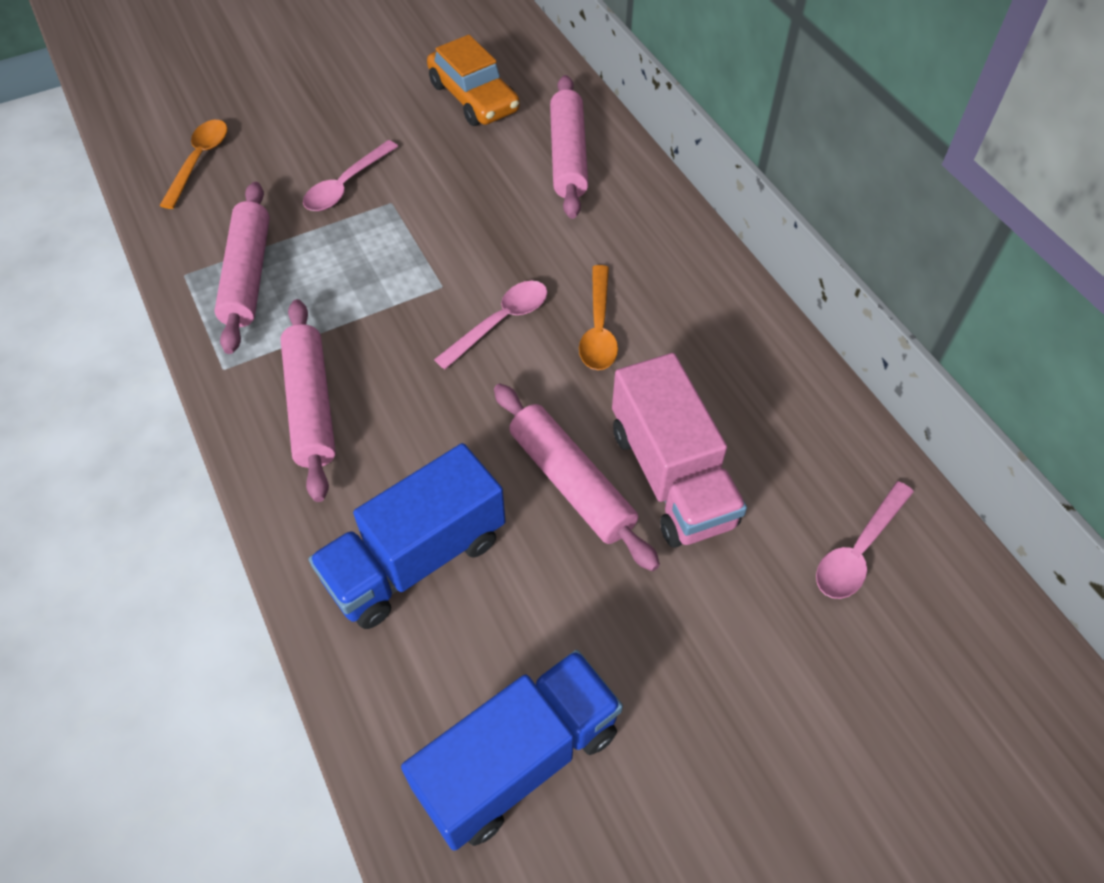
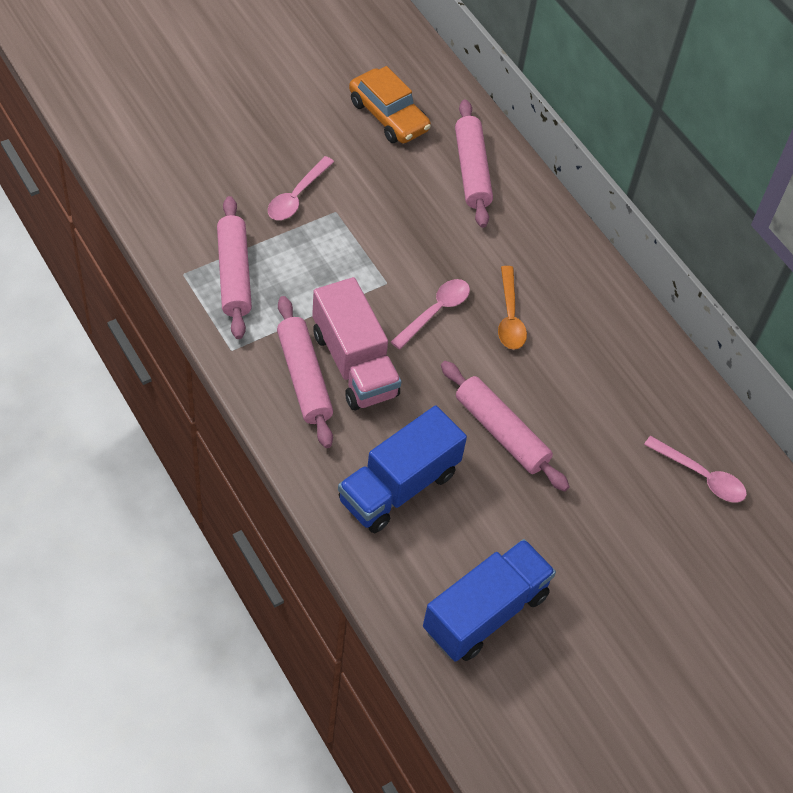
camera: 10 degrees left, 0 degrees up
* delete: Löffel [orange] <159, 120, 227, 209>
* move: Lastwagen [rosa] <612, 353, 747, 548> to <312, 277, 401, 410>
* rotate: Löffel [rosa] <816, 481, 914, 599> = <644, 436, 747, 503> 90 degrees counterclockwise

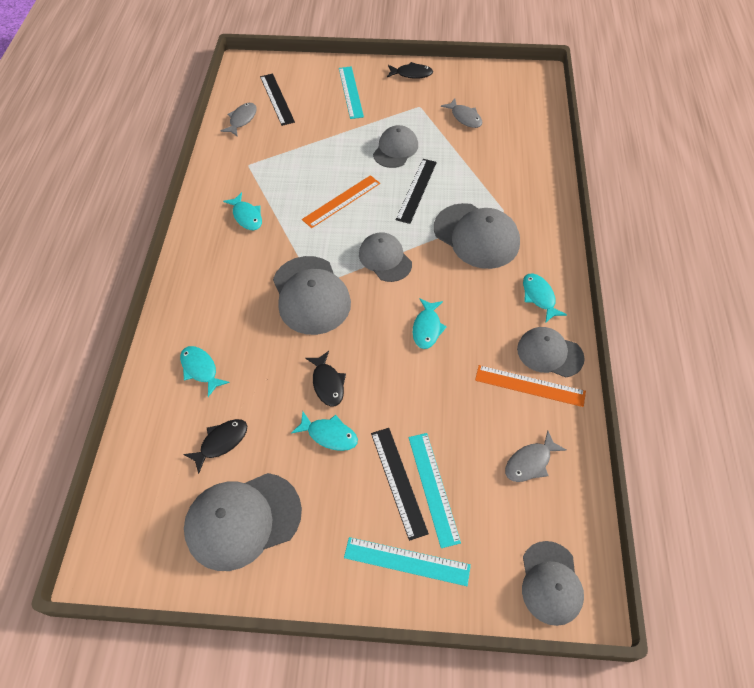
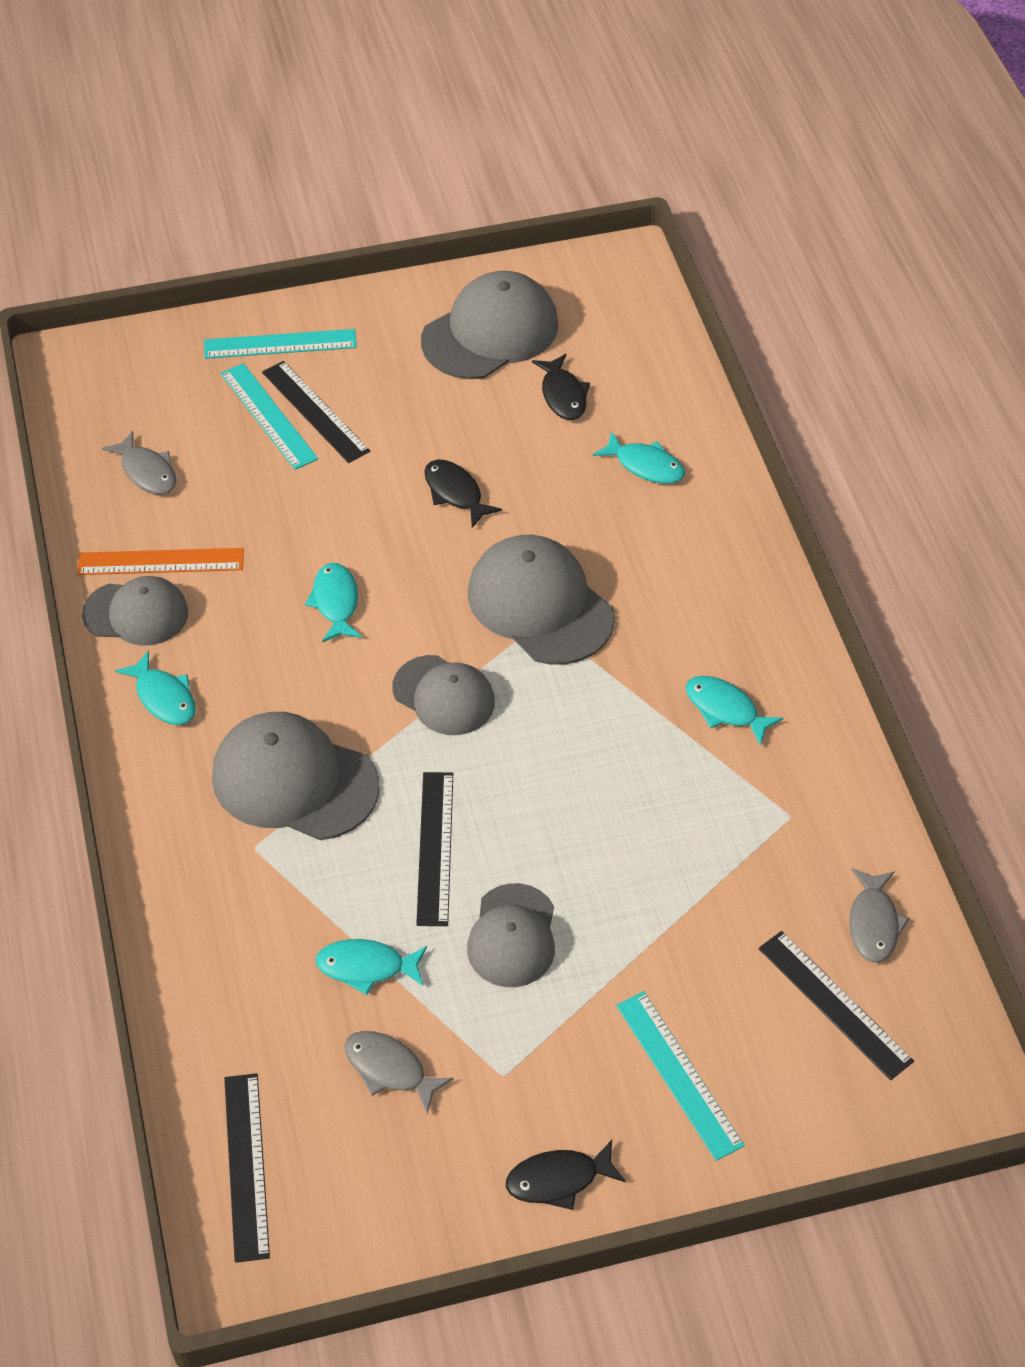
camera: 160 degrees right, 5 degrees down
* rotate: Fisch [schwarz] <183, 419, 247, 474> = <532, 354, 590, 420> 45 degrees counterclockwise
* move: Fisch [türkis] <291, 411, 358, 451> to <315, 939, 427, 995>
* delete: Lineal [orange] <302, 175, 380, 228>
* rotate: Fisch [grau] <505, 431, 567, 482> = <102, 431, 177, 495> 105 degrees clockwise
* delete: Kappe [grau] <522, 541, 584, 626>
* insert: Lineal [schwarz] <224, 1073, 270, 1263>

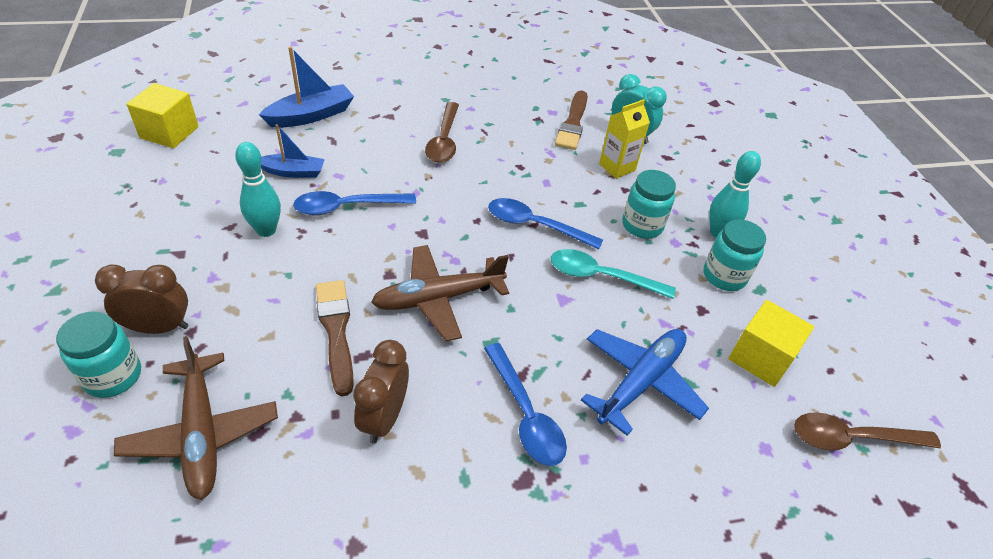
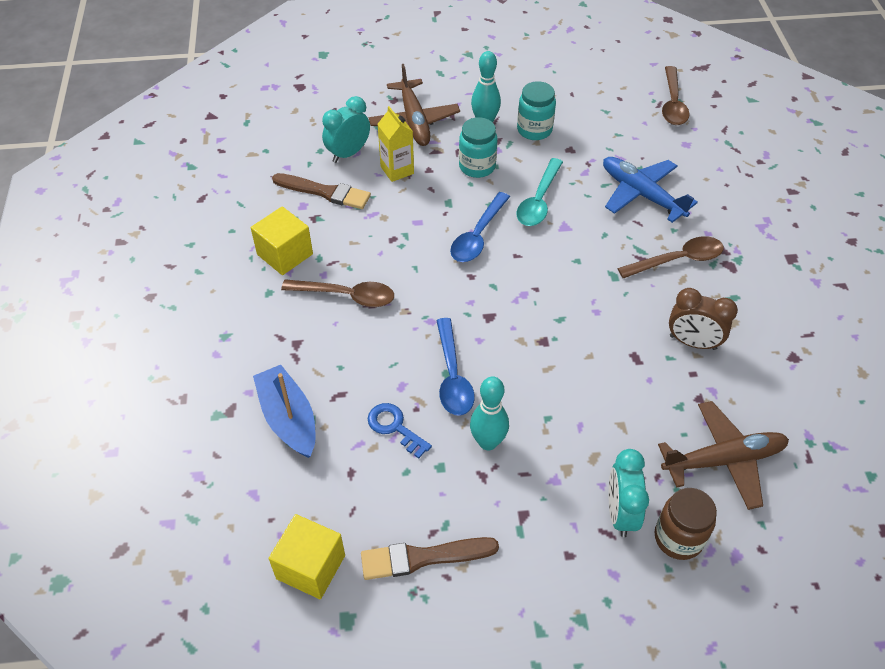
camera: 80 degrees left, 5 degrees up
* recolor: Einmachglas [türkis] <56, 311, 141, 398> to Einmachglas [braun] <655, 488, 717, 560>
* recolor: Wecker [braun] <95, 265, 188, 334> to Wecker [türkis] <608, 449, 649, 537>
* replace: Boot [blau] <261, 124, 325, 178> to Schlüssel [blau] <368, 403, 432, 459>
* move: Pinsel [braun] <316, 280, 354, 396> to <361, 537, 499, 580>
* move: Flugzeug [braun] <371, 245, 509, 342> to <368, 64, 460, 146>
* recolor: Löffel [blau] <484, 343, 567, 466> to Löffel [braun] <618, 236, 724, 278>
* move: Kubus [gelb] <728, 300, 814, 387> to <251, 206, 313, 275>

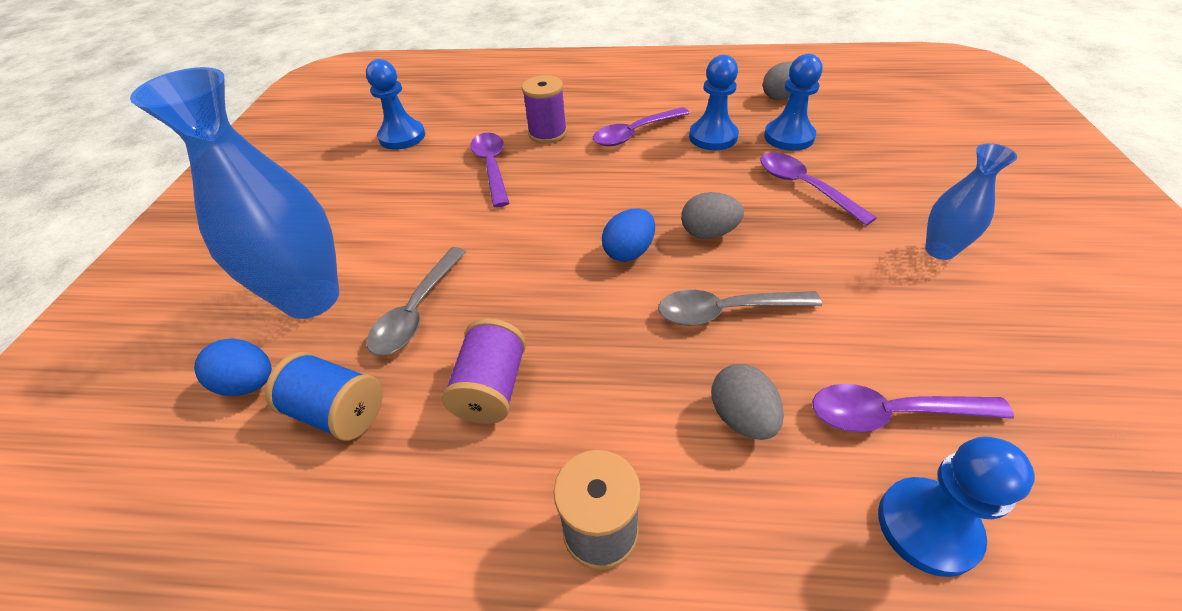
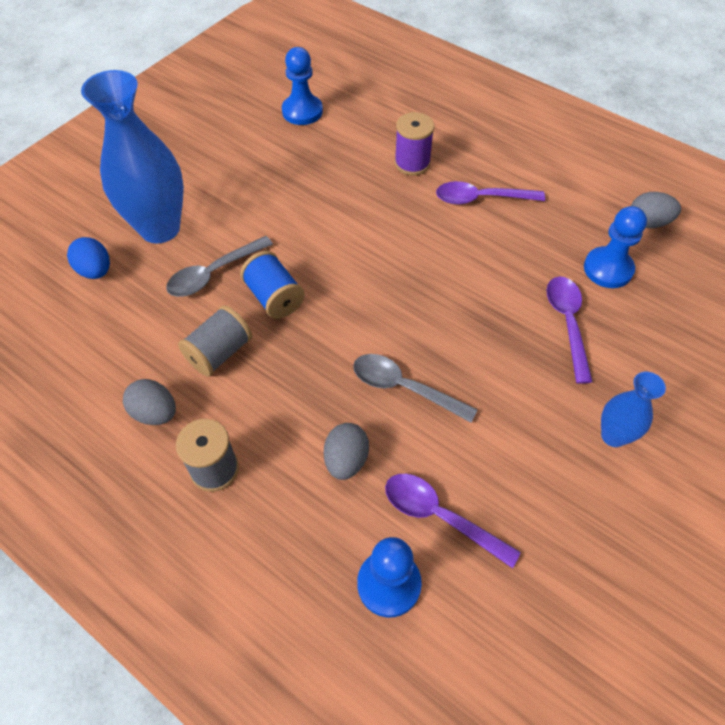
camera: 30 degrees right, 10 degrees up
* move: Garnrolle [blau] <265, 352, 383, 441> to <240, 251, 305, 319>
* recolor: Garnrolle [lila] <442, 318, 526, 424> to Garnrolle [grau] <178, 305, 252, 376>
* delete: Löffel [lila] <470, 133, 509, 207>
* delete: Ei [blau] <602, 208, 655, 262>
* move: Ei [grau] <681, 192, 744, 239> to <123, 379, 176, 425>
* delete: Bauer [blau] <689, 55, 739, 150>

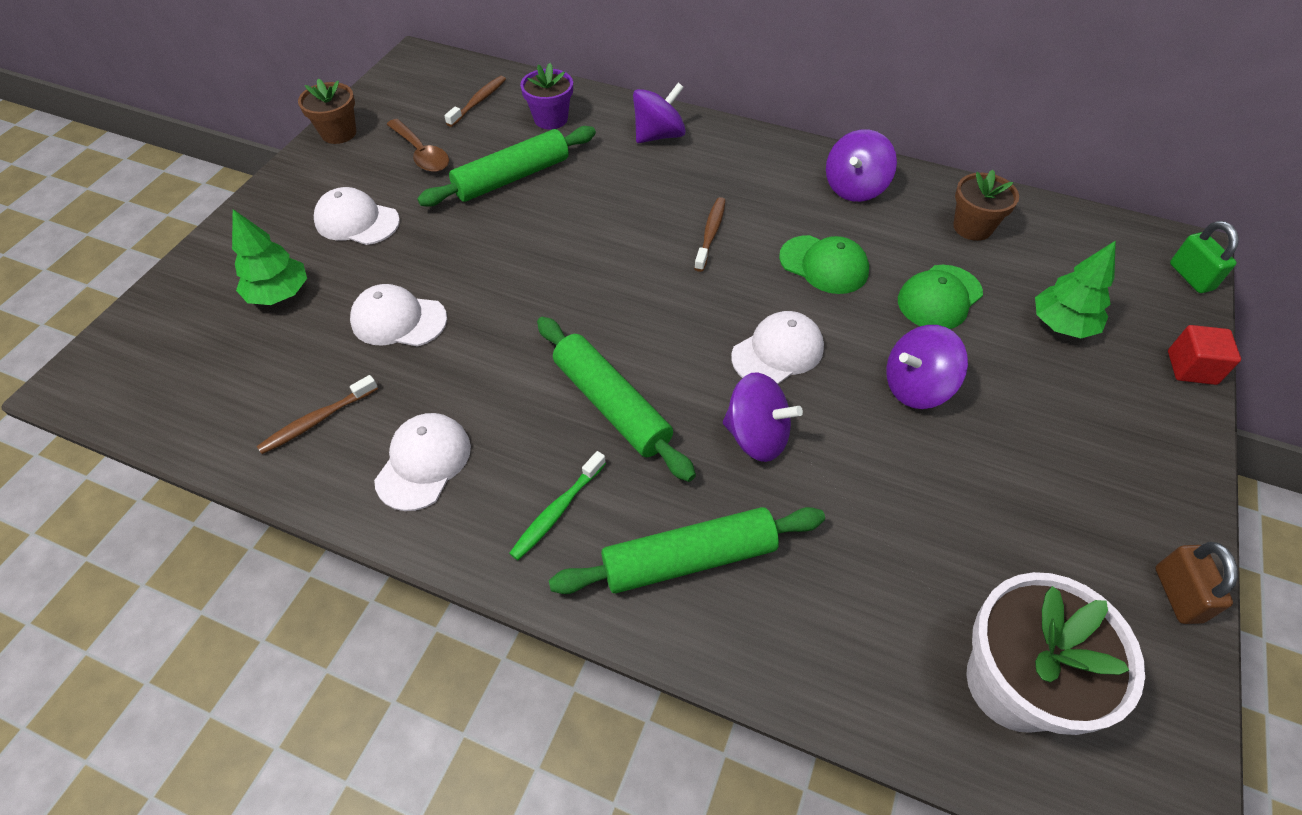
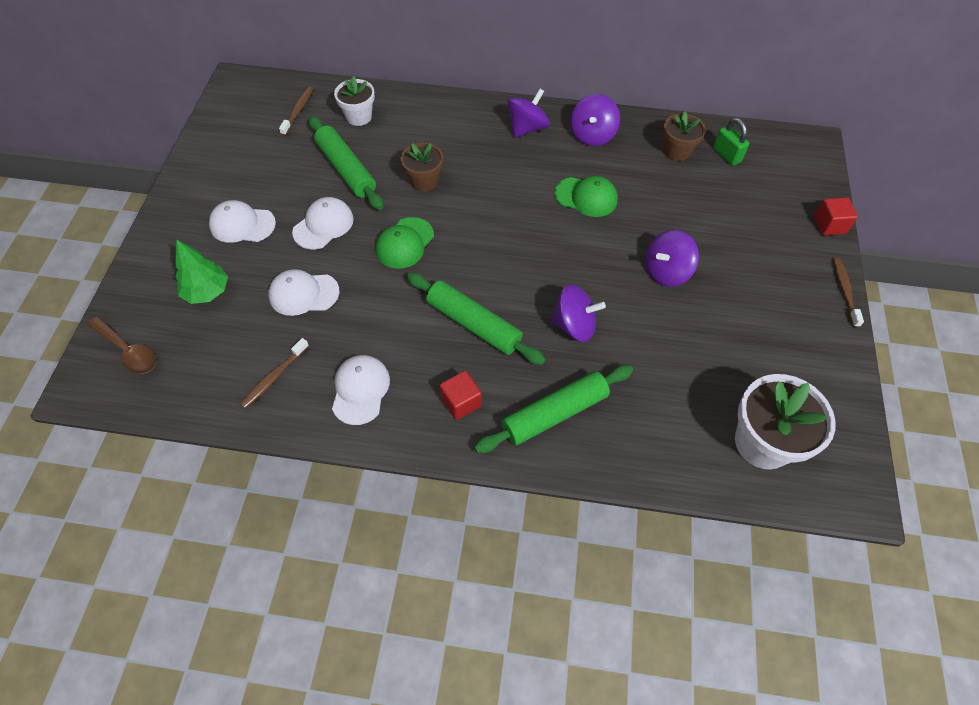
camera: 15 degrees left, 5 degrees up
* move: Blumentopf [braun] <298, 79, 356, 144> to <400, 143, 443, 192>
* move: Löffel [braun] <386, 119, 449, 172> to <88, 317, 156, 374>
* rotate: Nudelholz [grün] <417, 126, 596, 207> = <309, 116, 383, 210> 75 degrees counterclockwise
* replace: Zahnbürste [grün] <509, 451, 606, 560> to Kubus [rot] <440, 371, 482, 420>
* recolor: Blumentopf [lila] <520, 63, 573, 129> to Blumentopf [weiß] <334, 76, 375, 126>
* move: Kreisel [lila] <633, 83, 686, 143> to <507, 89, 550, 138>
* move: Zahnbürste [braun] <694, 197, 726, 272> to <833, 258, 864, 328>
* move: Kappe [weiß] <731, 311, 824, 384> to <292, 197, 354, 249>
* move: Kappe [grün] <898, 265, 983, 329> to <376, 217, 434, 269>
* delete: Baum [grün] <1035, 240, 1116, 338>
* delete: Vorhängeschloss [braun] <1155, 542, 1238, 624>
* move: Vorhängeschloss [grün] <1170, 221, 1239, 293> to <713, 118, 749, 166>

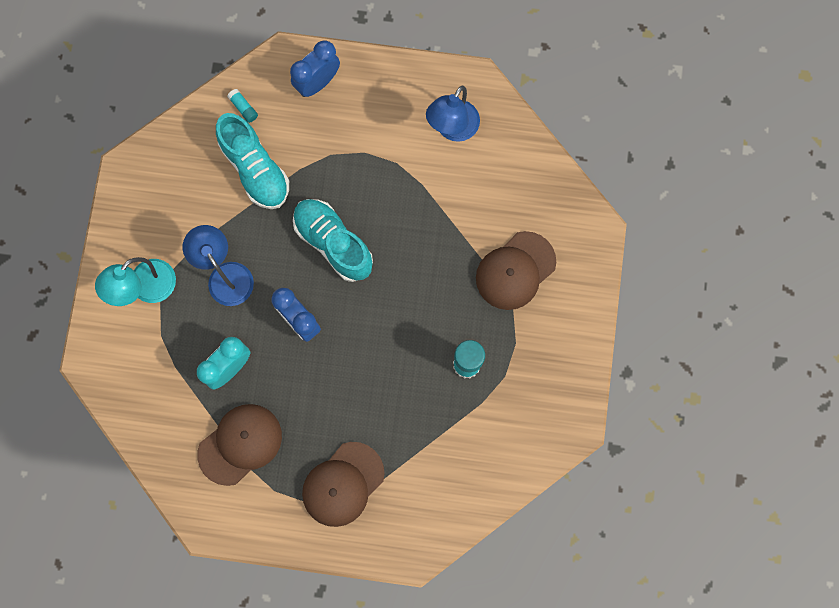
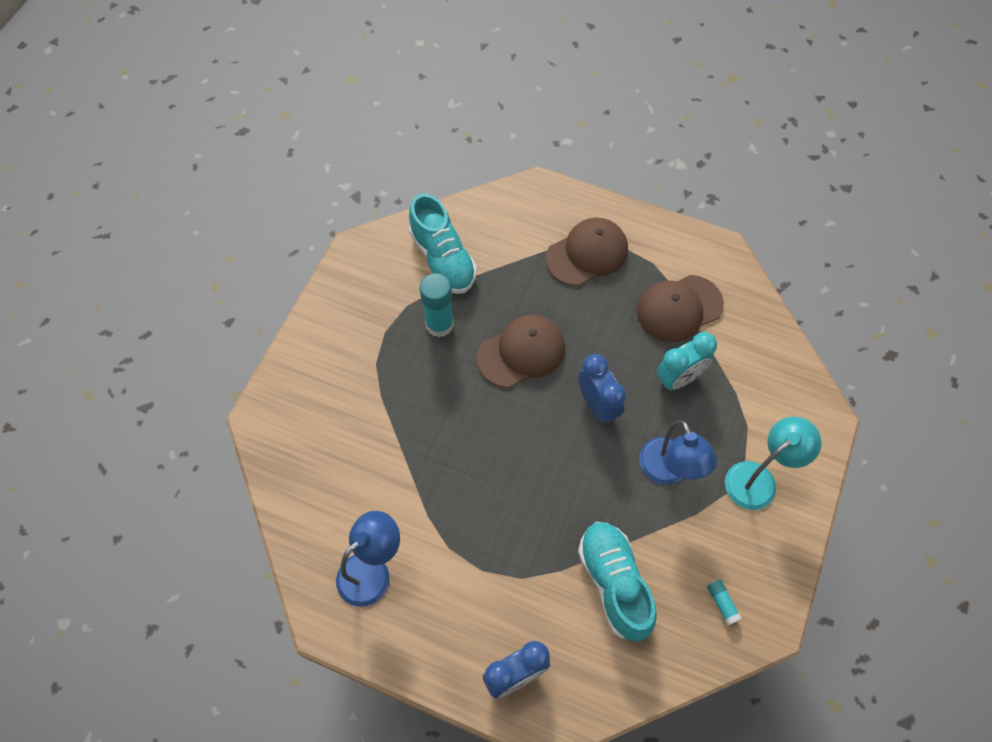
camera: 165 degrees left, 15 degrees down
* move: Klebestift [türkis] <227, 89, 258, 123> to <707, 580, 742, 626>
* move: Schuh [türkis] <293, 199, 373, 282> to <409, 193, 477, 294>
* move: Kappe [braun] <476, 231, 556, 310> to <477, 315, 565, 388>

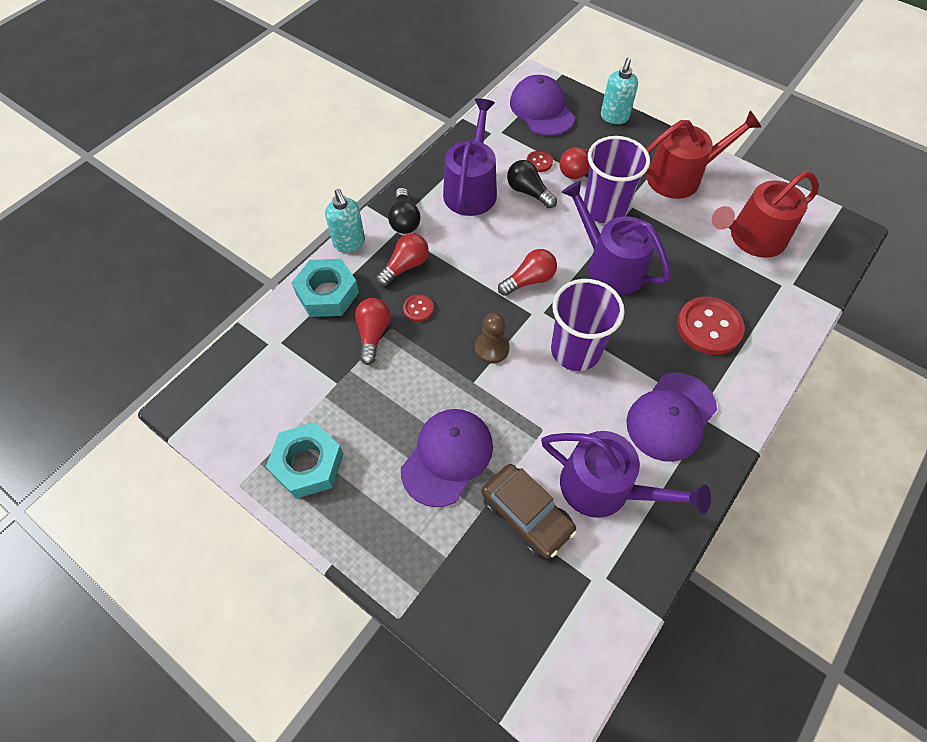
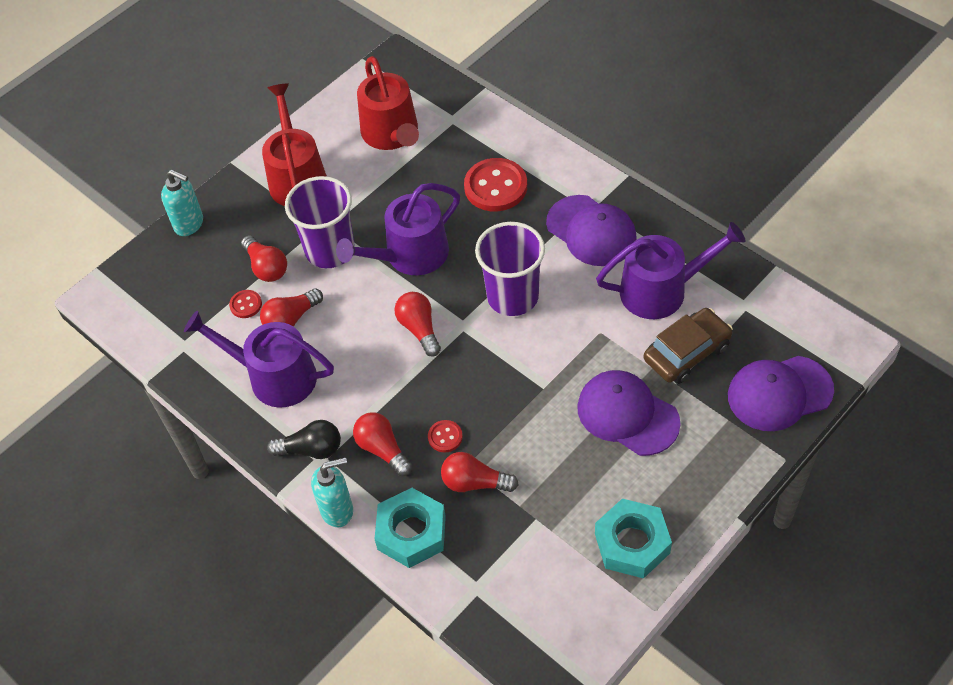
camera: 80 degrees left, 5 degrees down
* delete: Bauer [braun] <475, 313, 510, 364>
* recolor: Glühbirne [schwarz] <507, 160, 557, 208> to Glühbirne [rot] <260, 288, 323, 327>
* move: Kappe [lila] <510, 75, 575, 136> to <728, 356, 834, 431>
* rotate: Gießkanne [lila] <541, 431, 711, 518> = <596, 222, 746, 319> 45 degrees clockwise

